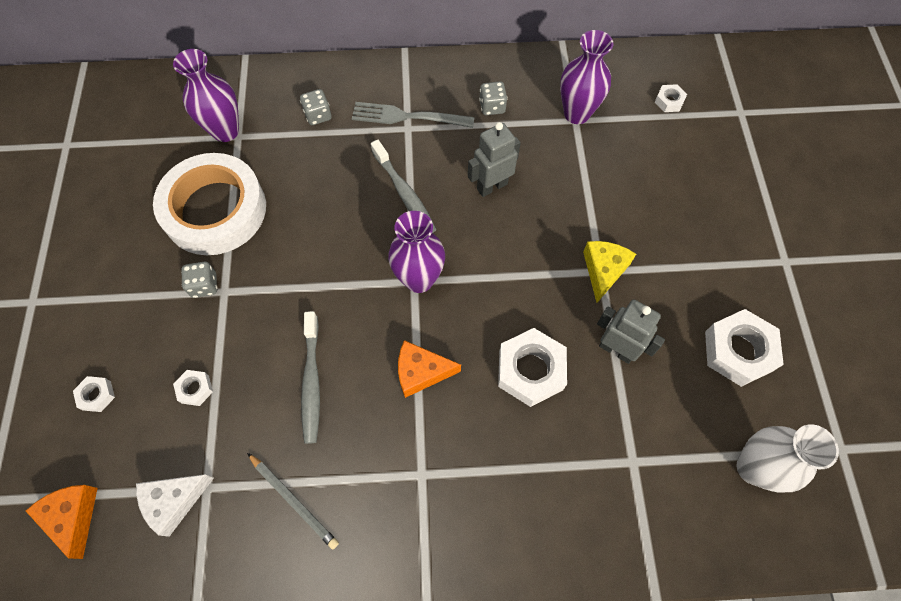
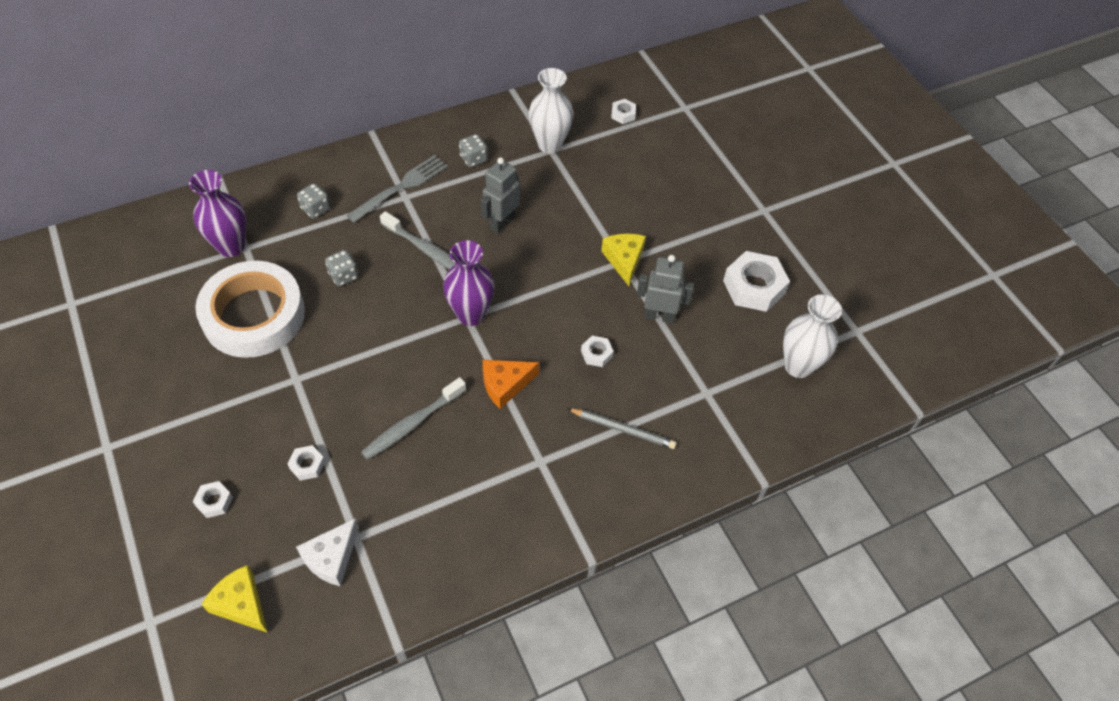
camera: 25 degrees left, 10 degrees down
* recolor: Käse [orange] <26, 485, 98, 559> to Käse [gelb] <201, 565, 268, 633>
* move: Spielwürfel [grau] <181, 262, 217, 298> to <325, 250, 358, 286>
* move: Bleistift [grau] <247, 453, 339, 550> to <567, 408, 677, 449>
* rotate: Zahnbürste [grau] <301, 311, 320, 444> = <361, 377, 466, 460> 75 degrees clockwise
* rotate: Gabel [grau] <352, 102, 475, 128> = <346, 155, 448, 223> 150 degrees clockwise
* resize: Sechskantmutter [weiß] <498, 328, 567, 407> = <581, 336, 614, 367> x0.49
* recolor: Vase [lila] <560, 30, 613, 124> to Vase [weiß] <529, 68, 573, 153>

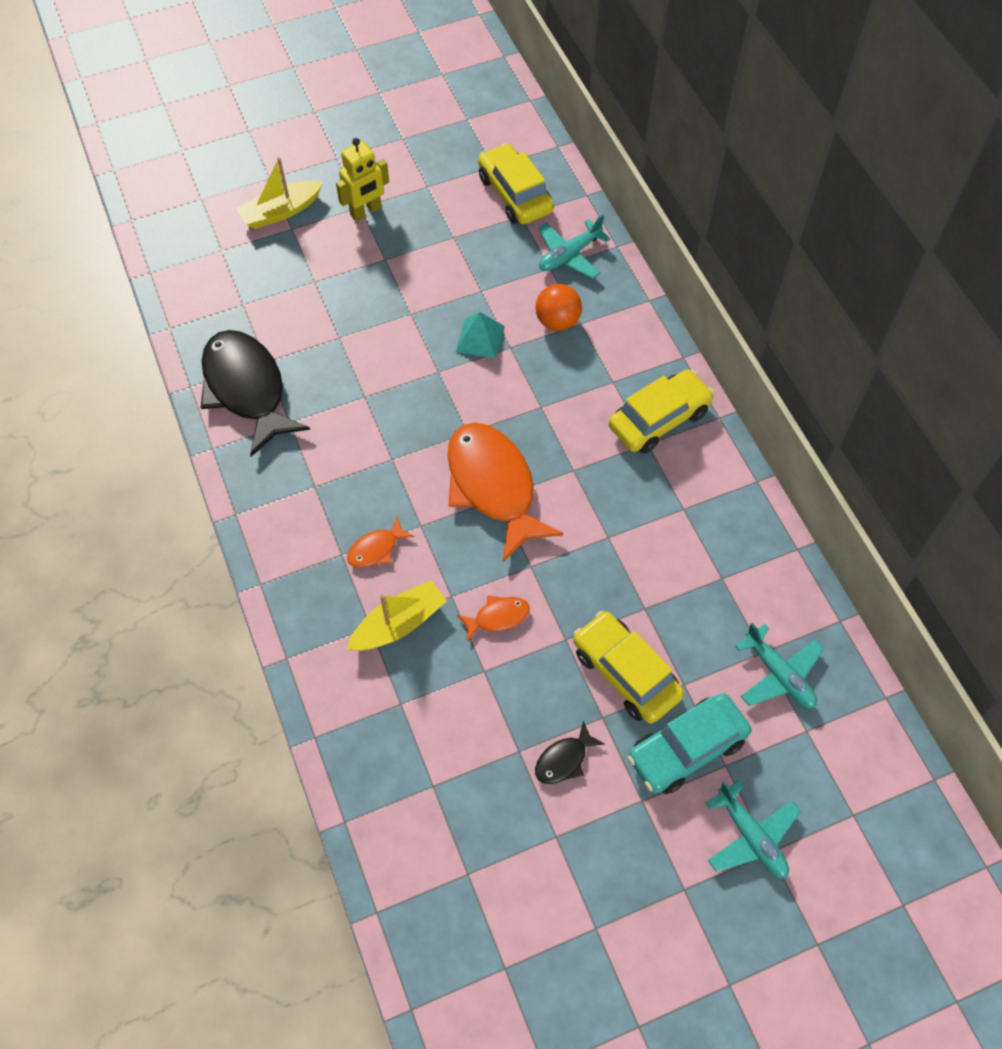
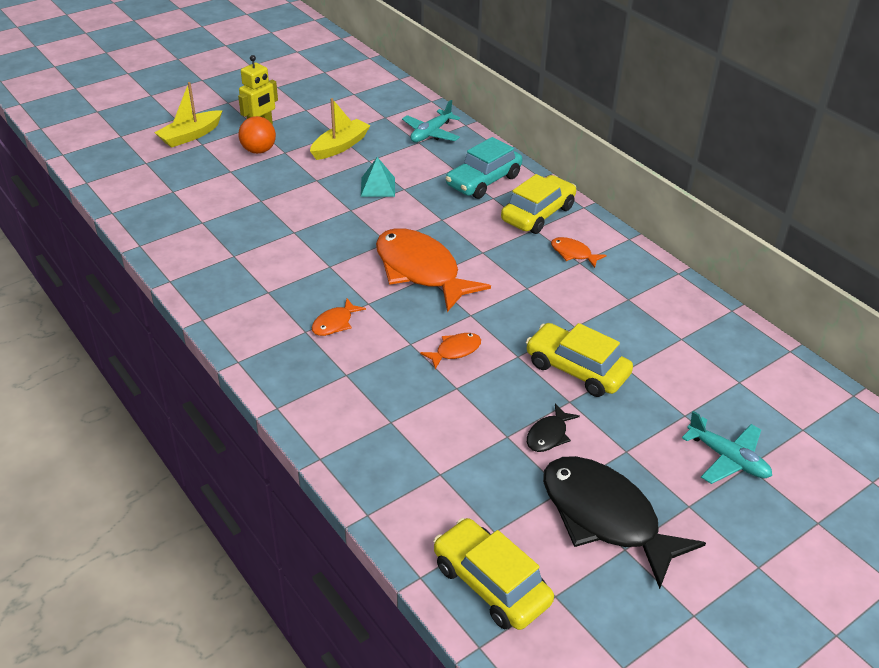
camera: 15 degrees left, 20 degrees down
* move: Fisch [schwarz] <201, 330, 310, 457> to <543, 456, 706, 589>
* move: Boot [gelb] <347, 580, 447, 651> to <310, 98, 371, 160>
* move: Auto [gelb] <478, 143, 554, 224> to <433, 518, 554, 630>
* move: Ball [orange] <535, 284, 582, 331> to <238, 116, 276, 154>
* move: Auto [türkis] <627, 693, 751, 794> to <446, 137, 522, 199>
* delete: Flugzeug [türkis] <735, 623, 824, 708>
* insert: Fisch [orange] <551, 237, 607, 268>

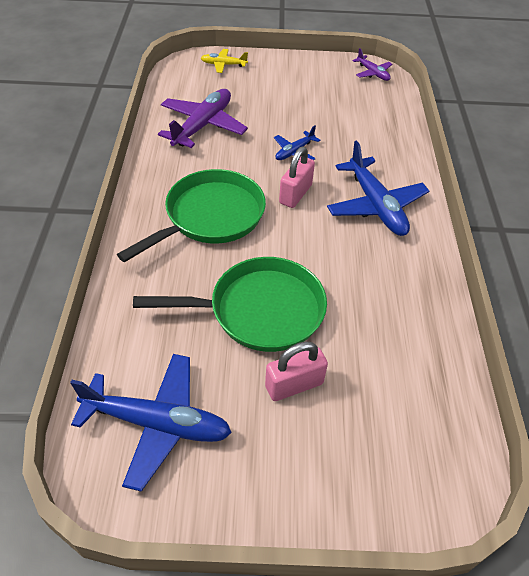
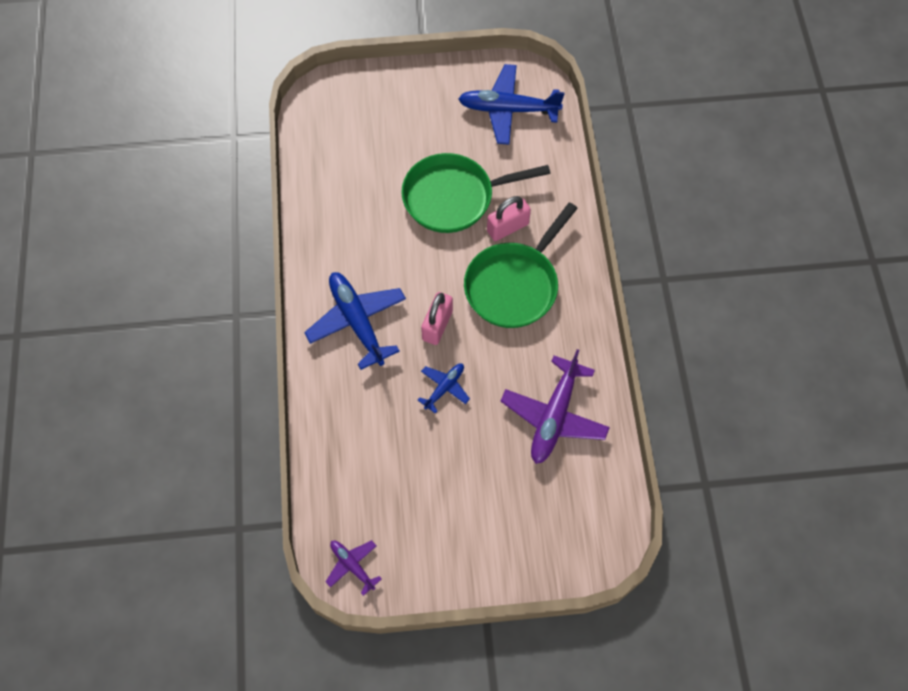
camera: 175 degrees right, 15 degrees up
* delete: Flugzeug [gelb] <201, 49, 248, 73>
* move: Vorhängeschloss [rosa] <265, 341, 328, 401> to <487, 196, 531, 241>

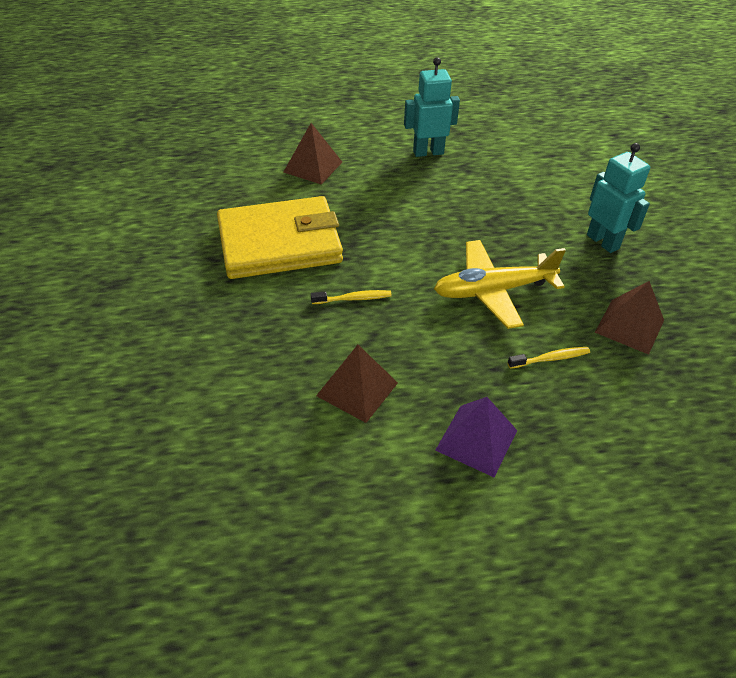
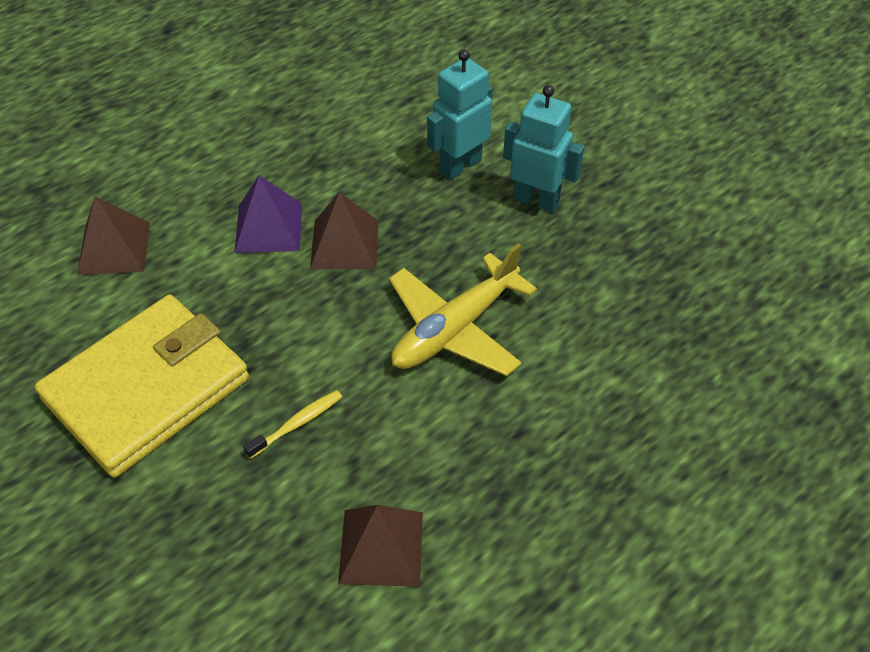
camera: 30 degrees left, 5 degrees up
* move: Roboter [türkis] <404, 57, 460, 157> to <427, 49, 493, 180>
* move: Pyramide [lila] <435, 397, 517, 477> to <234, 176, 302, 253>
* delete: Zahnbürste [gelb] <507, 347, 590, 369>
* move: Pyramide [braun] <595, 281, 664, 355> to <310, 192, 378, 269>

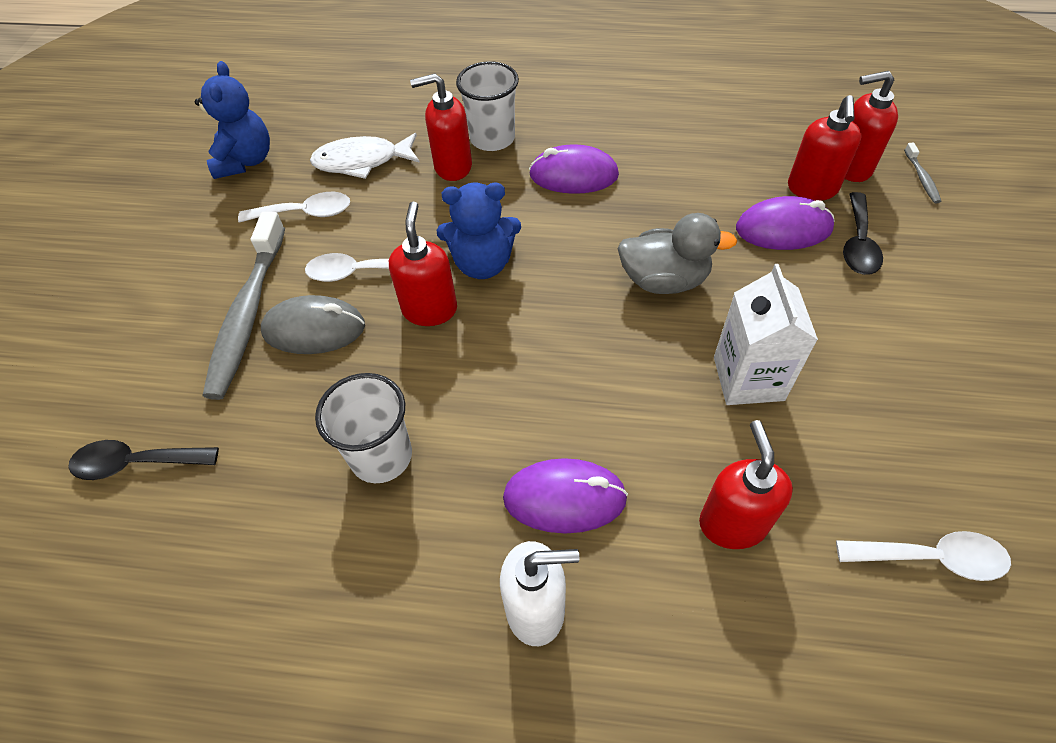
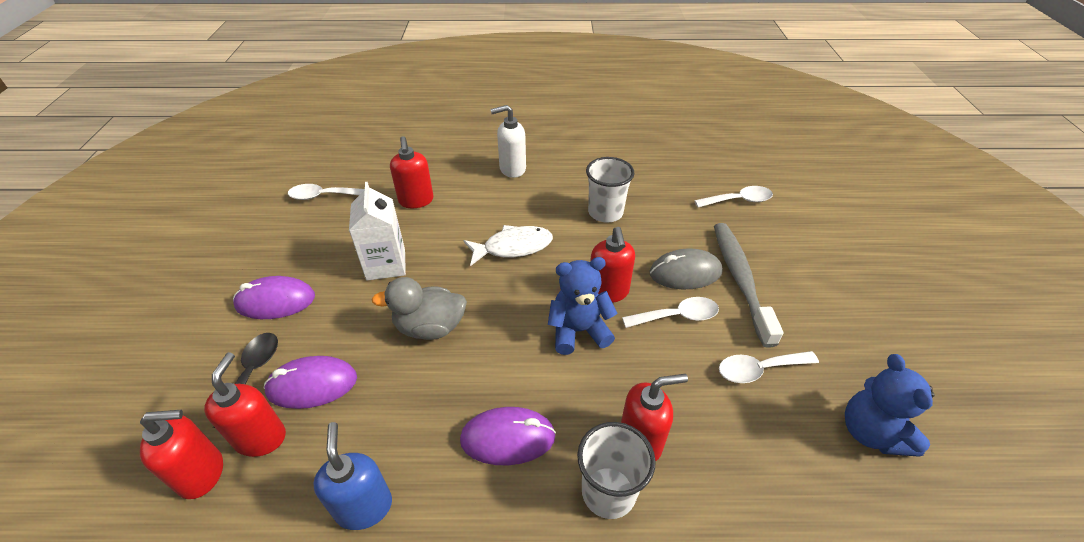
camera: 170 degrees right, 10 degrees down
* recolor: Löffel [schwarz] <68, 440, 219, 480> to Löffel [weiß] <694, 186, 773, 208>
* move: Fisch [weiß] <310, 133, 420, 179> to <463, 225, 553, 266>
* move: Computermaus [lila] <503, 458, 628, 533> to <233, 276, 315, 319>
* delete: Zahnbürste [grau] <904, 143, 941, 203>
* insert: Seifenspender [blau] <313, 422, 392, 530>

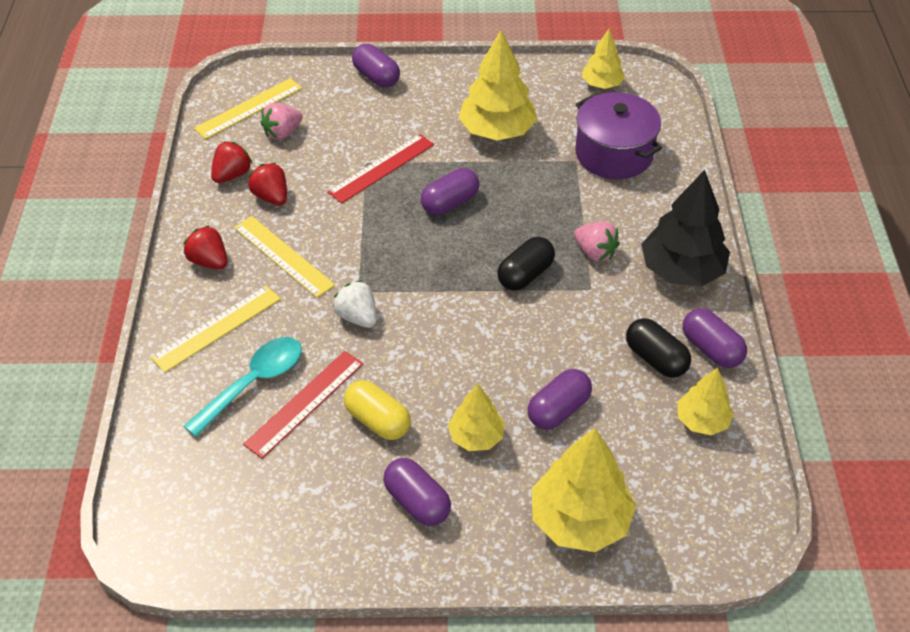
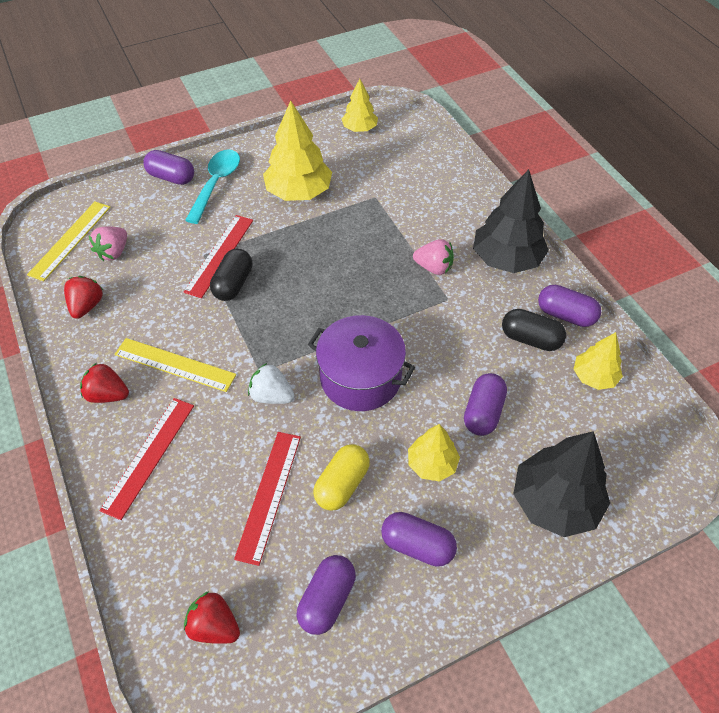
camera: 25 degrees left, 5 degrees up
* recolor: Lineal [gelb] <151, 285, 281, 373> to Lineal [rot] <100, 398, 194, 520>
* move: Löffel [türkis] <184, 337, 302, 437> to <185, 150, 240, 224>
* move: Erdbeere [rot] <248, 163, 287, 205> to <184, 591, 240, 644>
* rotate: Kapsel [gelb] <344, 380, 411, 440> = <313, 444, 370, 511> 75 degrees counterclockwise
* move: Kapsel [lila] <420, 168, 479, 215> to <297, 555, 356, 635>
* move: Kapsel [schwarz] <497, 237, 555, 291> to <210, 249, 252, 301>
* recolor: Baum [gelb] <532, 428, 636, 552> to Baum [schwarz] <513, 431, 610, 537>
* move: Kochtopf [lila] <575, 92, 662, 179> to <308, 315, 415, 411>

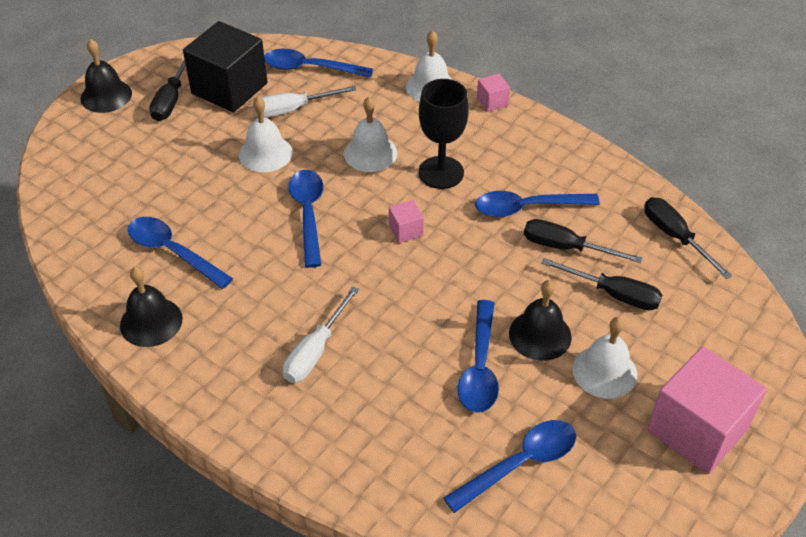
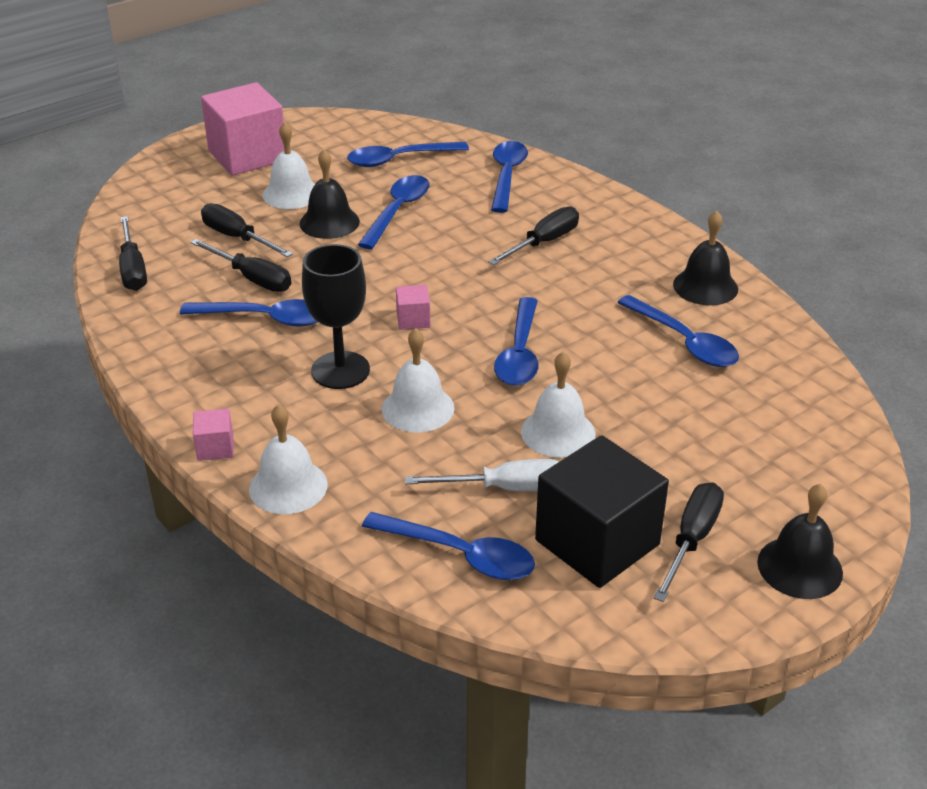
camera: 165 degrees left, 10 degrees down
* recolor: Schraubenzieher [weiß] <283, 287, 359, 383> to Schraubenzieher [schwarz] <488, 206, 579, 265>
* insert: Löffel [blau] <491, 141, 528, 213>

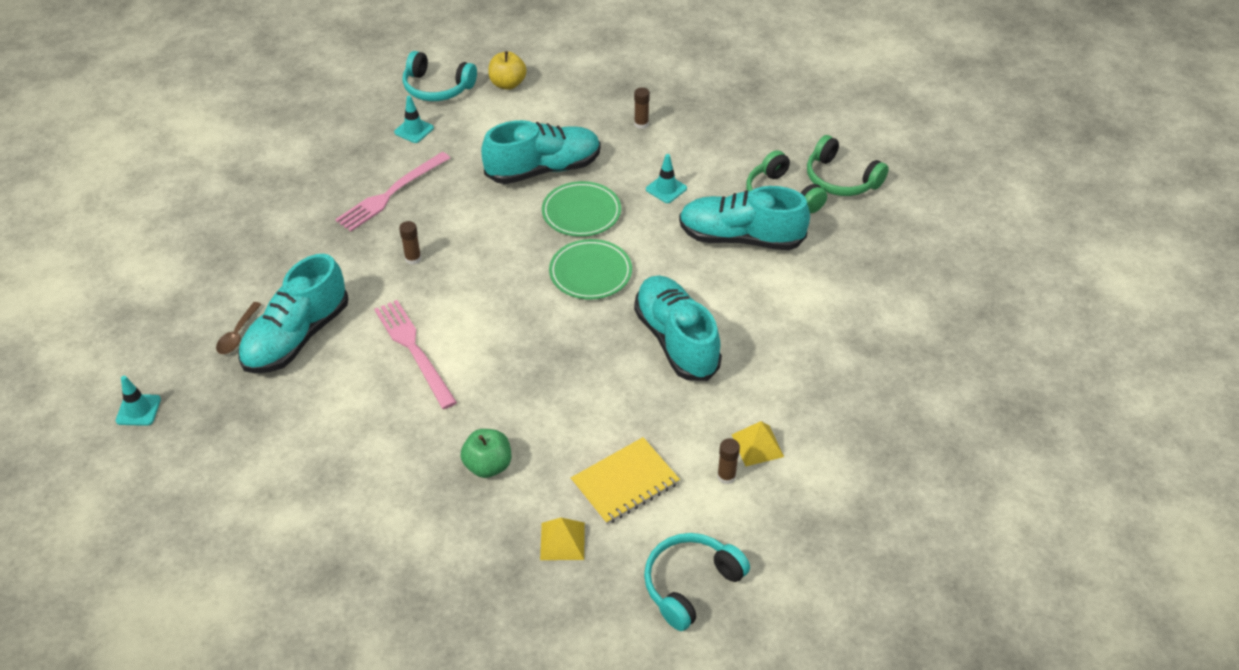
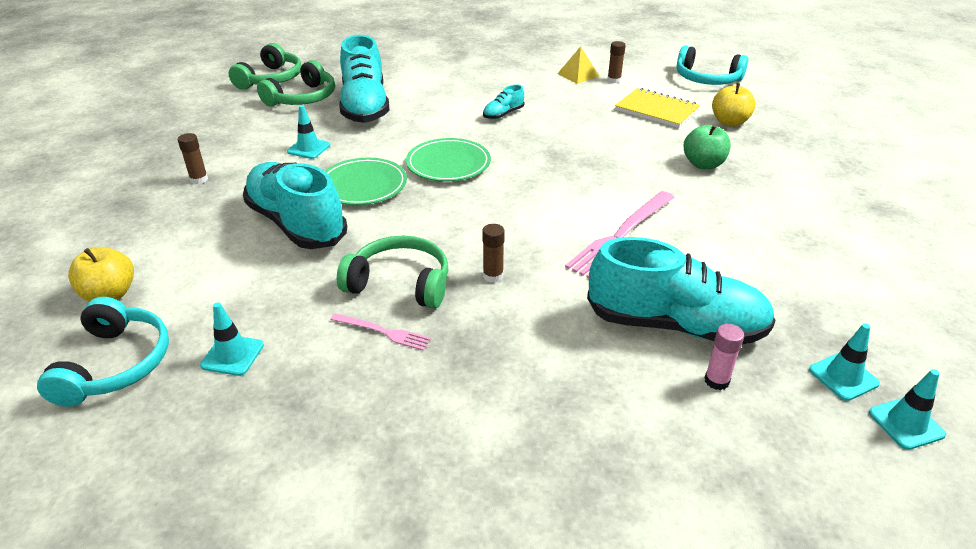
camera: 110 degrees left, 10 degrees down
* replace: Löffel [braun] <216, 302, 262, 354> to Klebestift [rosa] <705, 324, 744, 390>
* resize: Gabel [rosa] <335, 152, 450, 231> = <330, 313, 431, 351> x0.53
* replace: Pyramide [gelb] <540, 518, 585, 560> to Apfel [gelb] <712, 83, 756, 127>
* resize: Schuh [türkis] <634, 275, 722, 381> = <483, 85, 524, 119> x0.44
* insert: Kopfhörer [grün] <337, 235, 448, 309>
* insert: Leitkegel [türkis] <809, 323, 880, 401>

